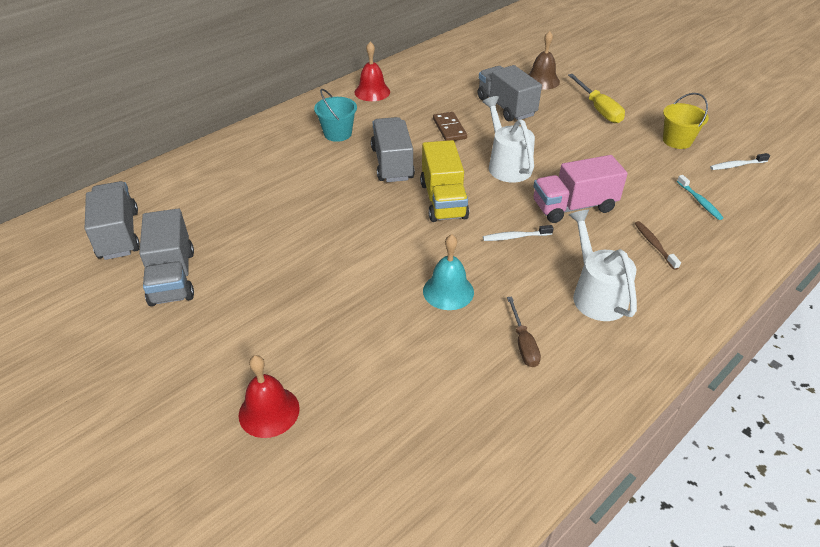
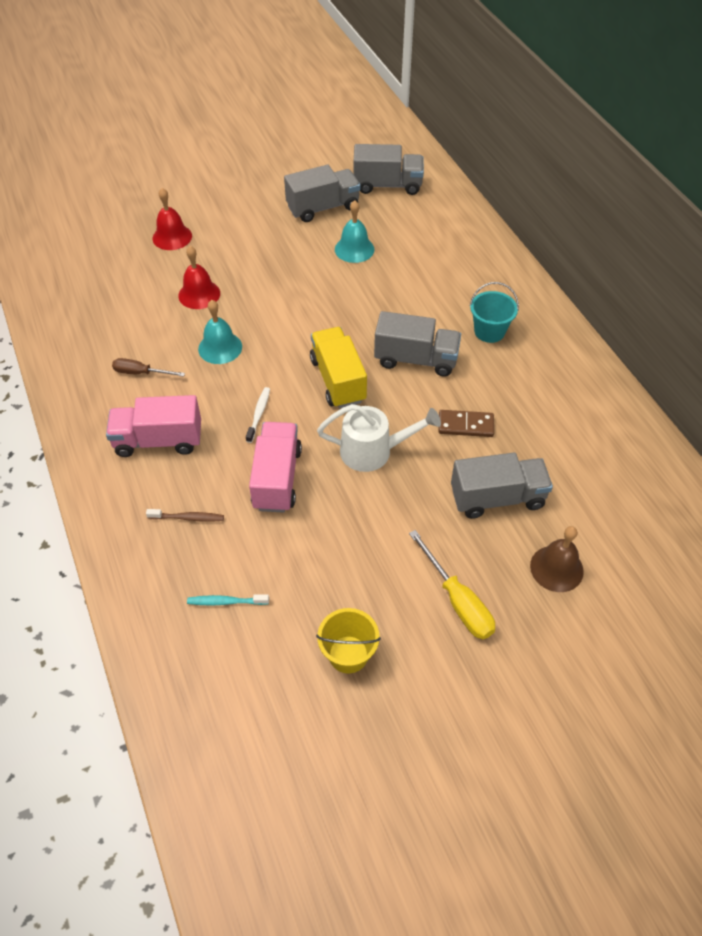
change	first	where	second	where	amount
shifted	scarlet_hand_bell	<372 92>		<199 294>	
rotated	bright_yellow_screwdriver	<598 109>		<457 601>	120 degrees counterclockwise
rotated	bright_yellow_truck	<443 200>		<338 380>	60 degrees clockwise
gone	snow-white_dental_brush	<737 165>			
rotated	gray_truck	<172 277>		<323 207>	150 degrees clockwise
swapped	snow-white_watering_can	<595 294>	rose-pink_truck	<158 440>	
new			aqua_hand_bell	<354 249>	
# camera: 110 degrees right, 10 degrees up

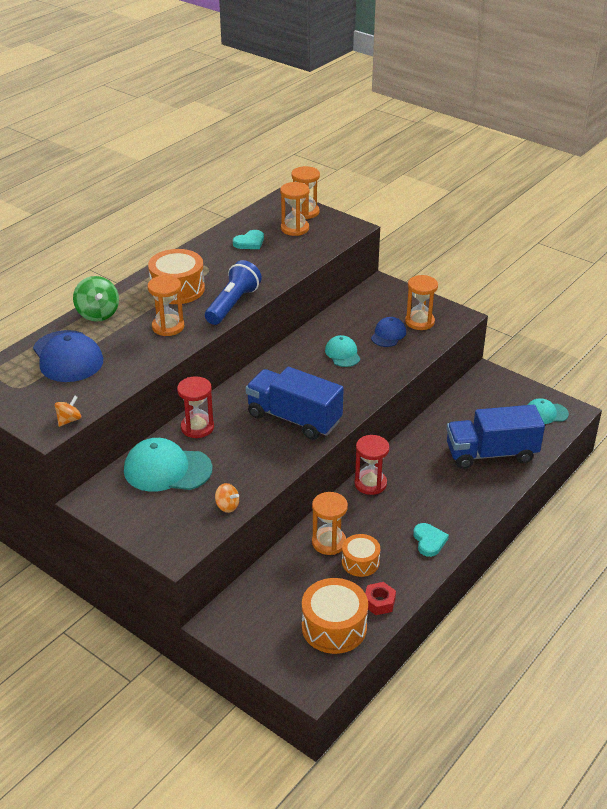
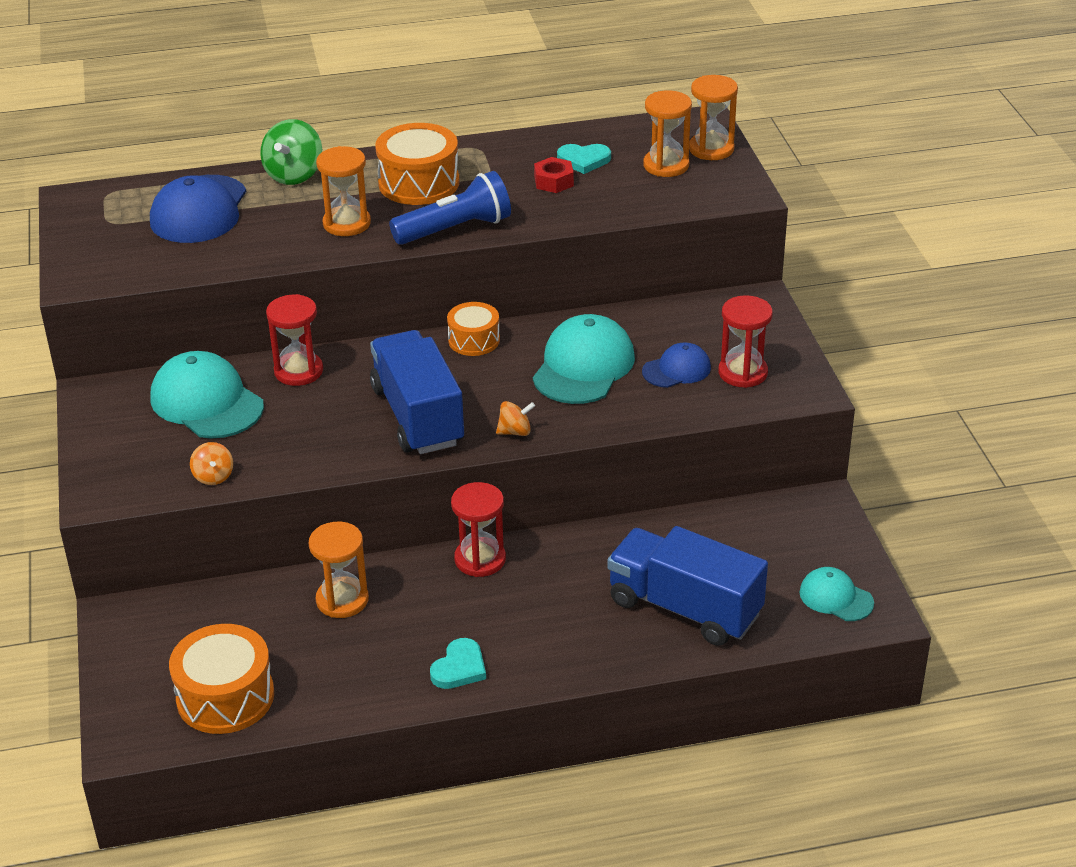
change	first	where	second	where	amount
repainted	orange_sandglass	<419 322>	scarlet_sandglass	<742 373>	
scaled	aqua_cap	<342 354>		<583 366>	x1.76
shifted	orange_toy_top	<69 420>		<515 432>	
shifted	orange_drum	<360 562>		<474 340>	
shifted	scarlet_hexagon_nut	<379 602>		<553 181>	
# camera: 40 degrees right, 0 degrees up

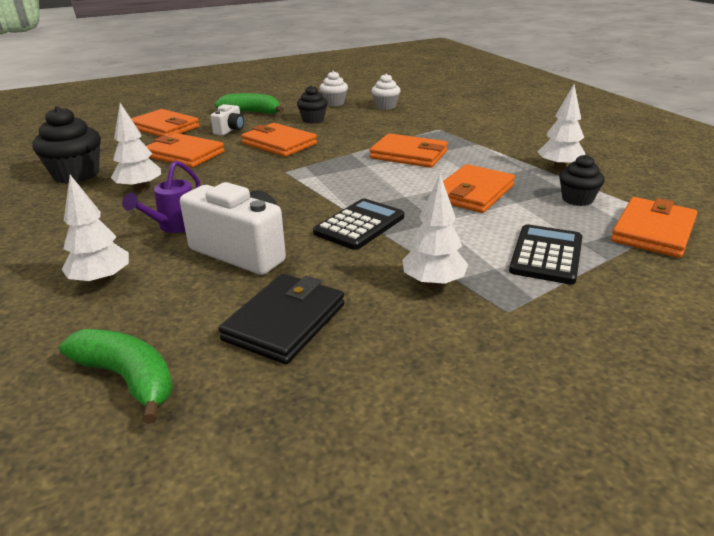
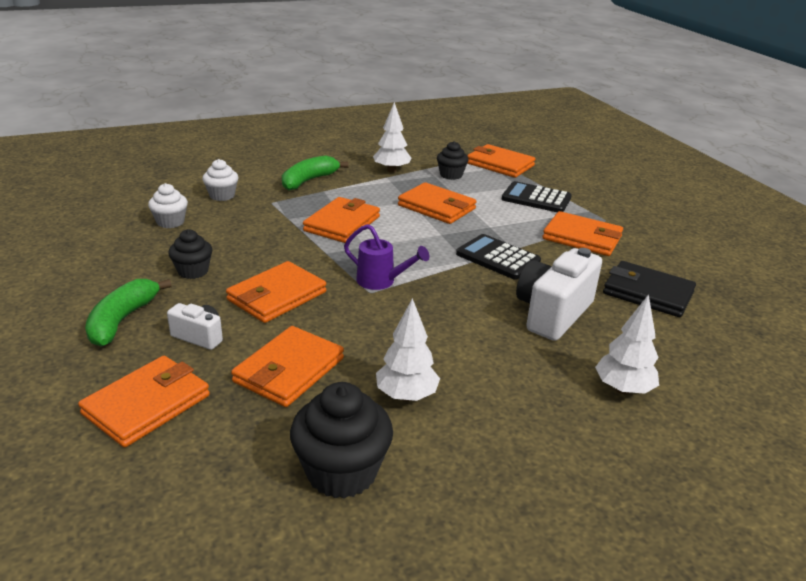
change	first	where	second	where	amount
shifted	snow-white_cupcake	<334 103>		<222 195>	
shifted	royal_purple_watering_can	<174 226>		<381 281>	
swapped	snow-white_toy_tree	<433 283>	orange_wallet	<582 238>	
shifted	leaf-green_banana	<128 378>		<309 180>	
# camera: 90 degrees left, 0 degrees up

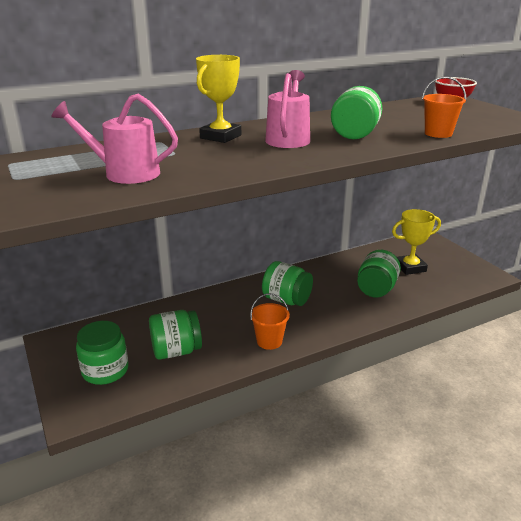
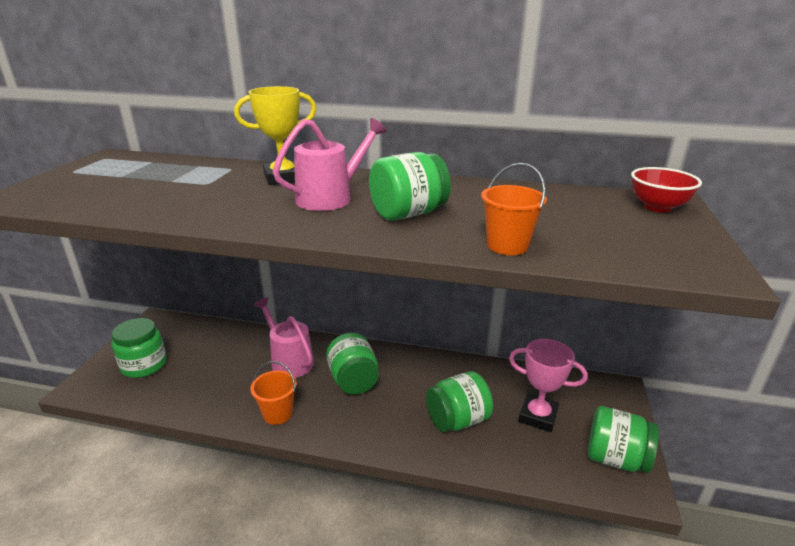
change	first	where	second	where	amount
shifted	rose-pink_watering_can	<125 173>		<289 360>	
repainted	bright_yellow_prize_cup	<410 267>	rose-pink_prize_cup	<538 416>	
shifted	leaf-green_preserve_jar	<176 351>		<615 458>	
# camera: 40 degrees right, 0 degrees up

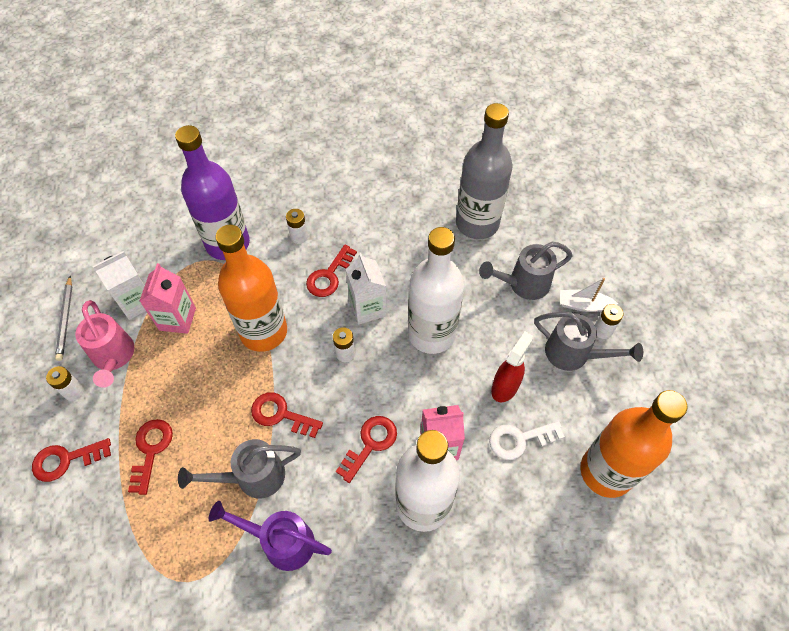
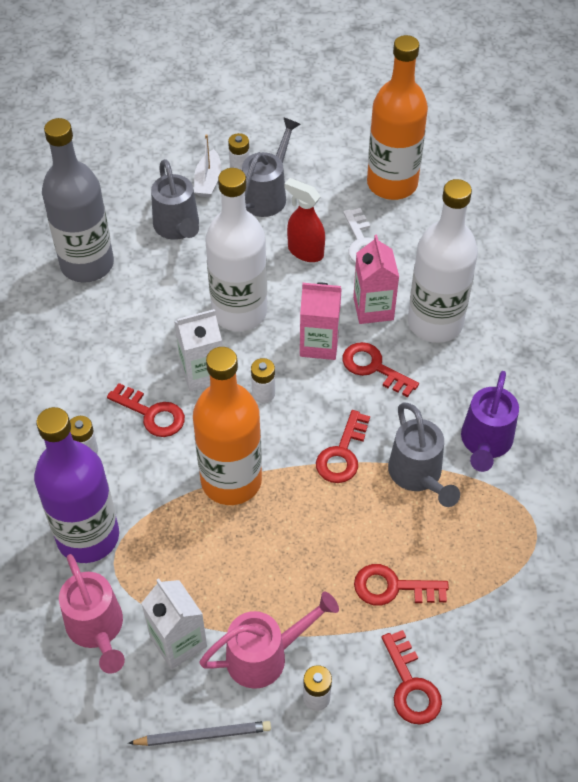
change	first	where	second	where	amount
shifted	rose-pink_carton	<177 319>		<319 344>	
new			rose-pink_watering_can	<97 629>	
# camera: 90 degrees left, 5 degrees down

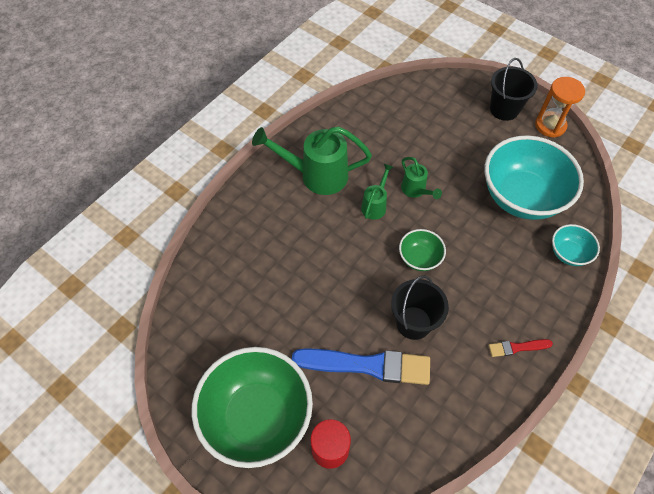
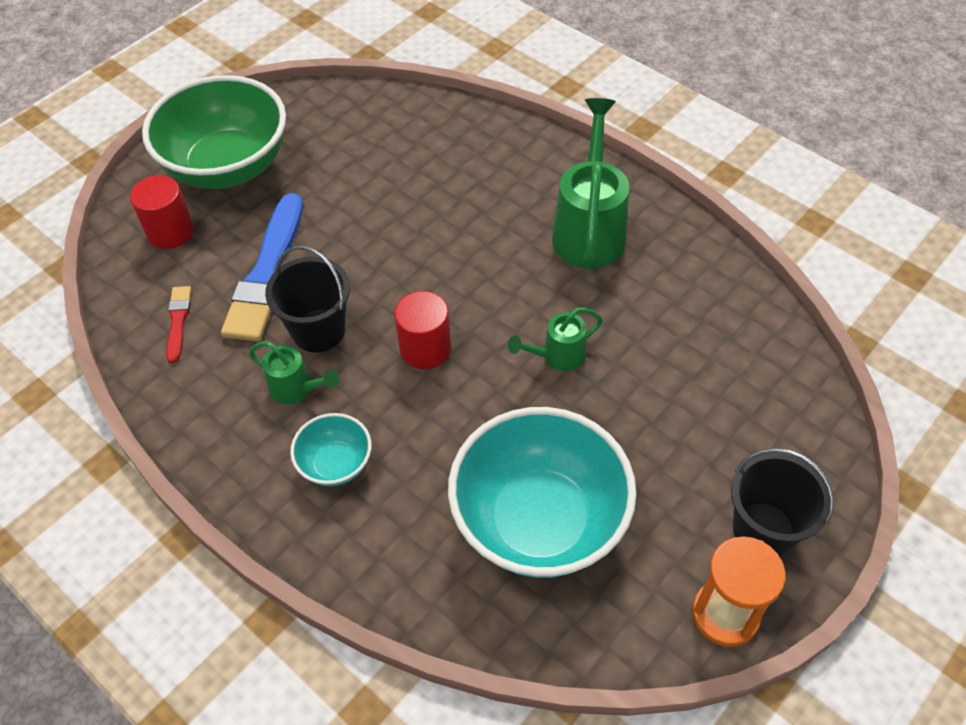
change	first	where	second	where	amount
shifted	leaf-green_watering_can	<375 205>		<296 389>	
shifted	aqua_serving_bowl	<568 253>		<335 464>	
swapped	leaf-green_serving_bowl	<419 258>	scarlet_cylinder	<425 348>	
shifted	scarlet_paintbrush	<517 347>		<178 321>	
# camera: 95 degrees right, 5 degrees down

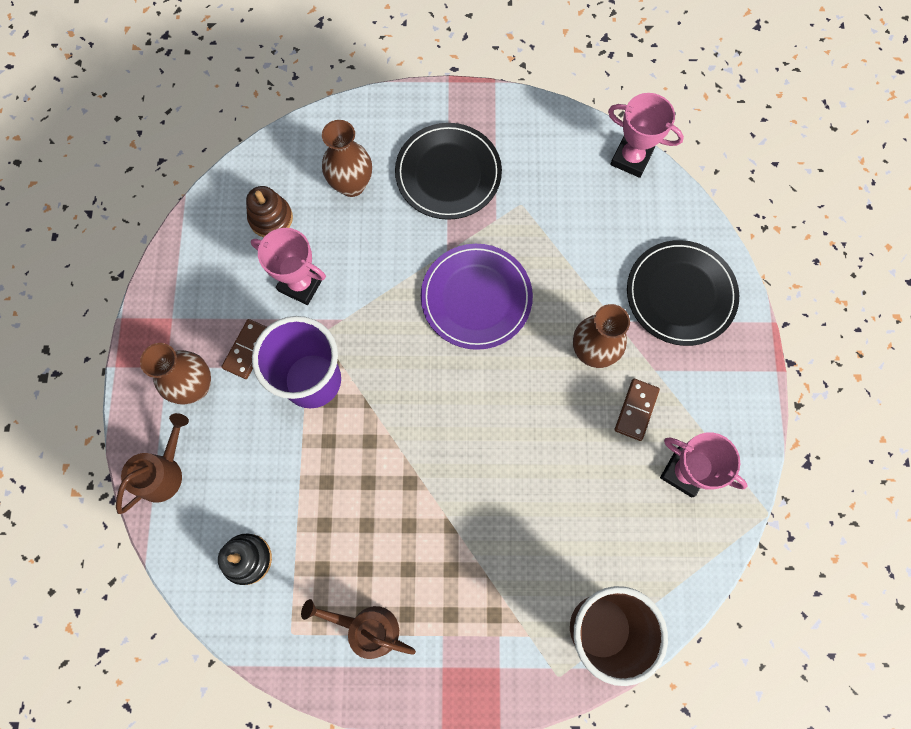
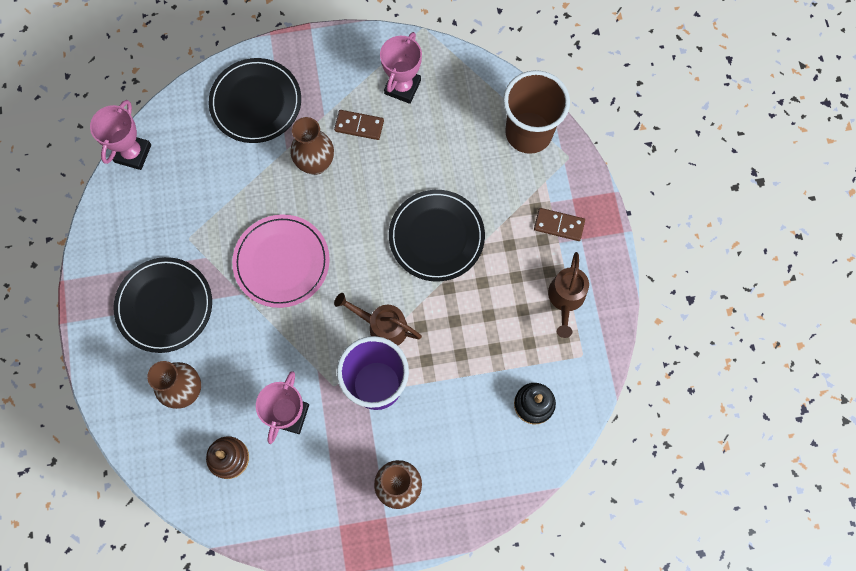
change	first	where	second	where	amount
repainted	royal_purple_dinner_plate	<476 298>	rose-pink_dinner_plate	<281 262>	
shifted	russet_domino	<248 349>		<559 225>	
shifted	russet_watering_can	<164 471>		<382 326>	
new			jet-black_dinner_plate	<436 237>	
# camera: 100 degrees left, 0 degrees up

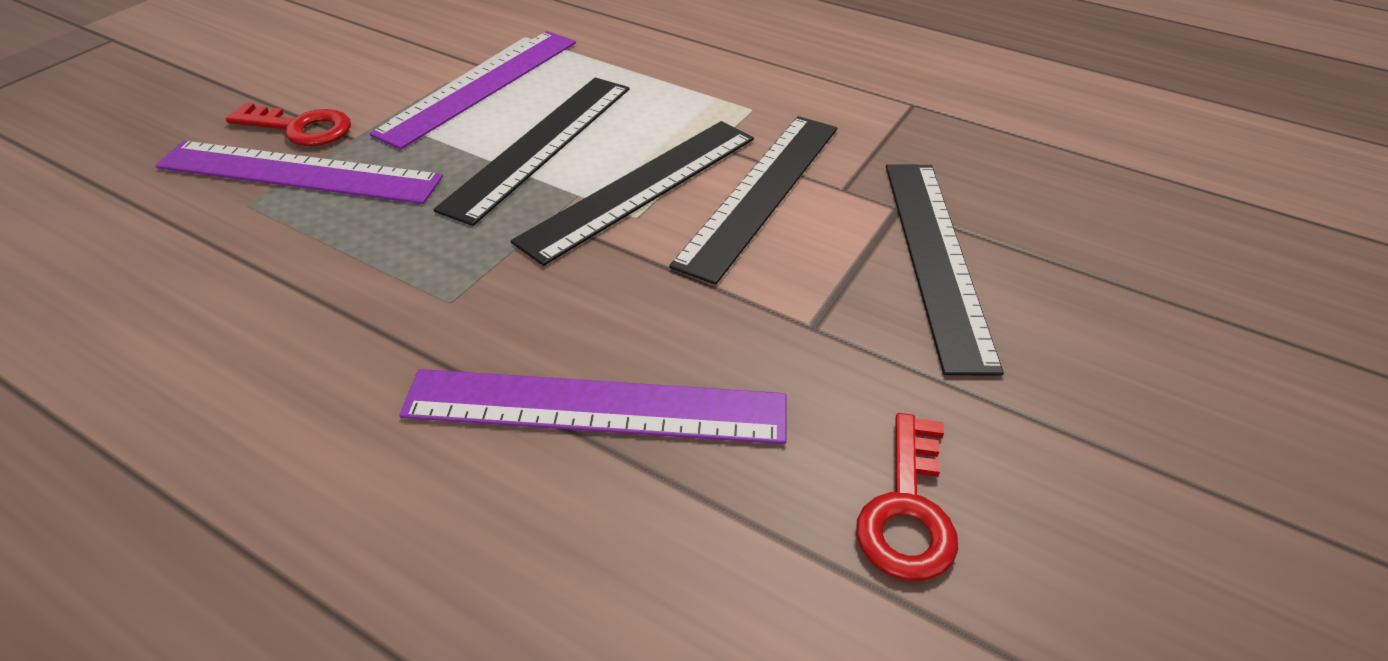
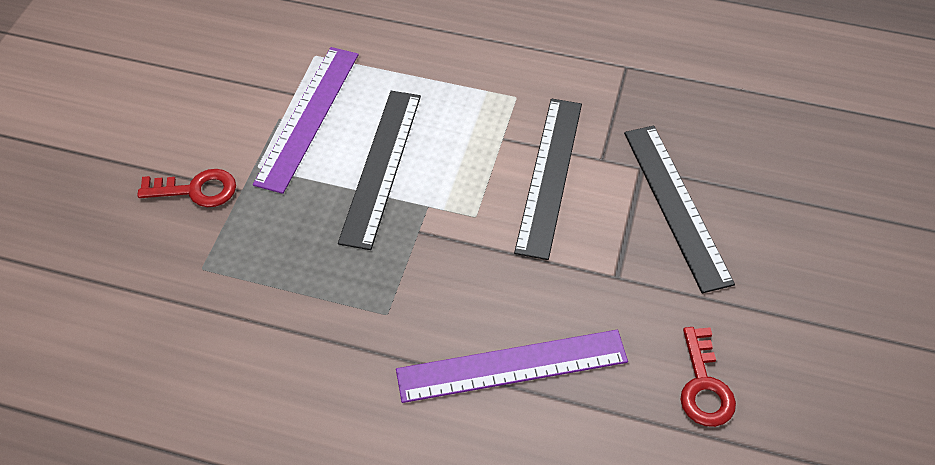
change	first	where	second	where	amount
gone	jet-black_measuring_stick	<641 188>			
gone	royal_purple_measuring_stick	<299 172>			
# camera: 15 degrees left, 10 degrees up

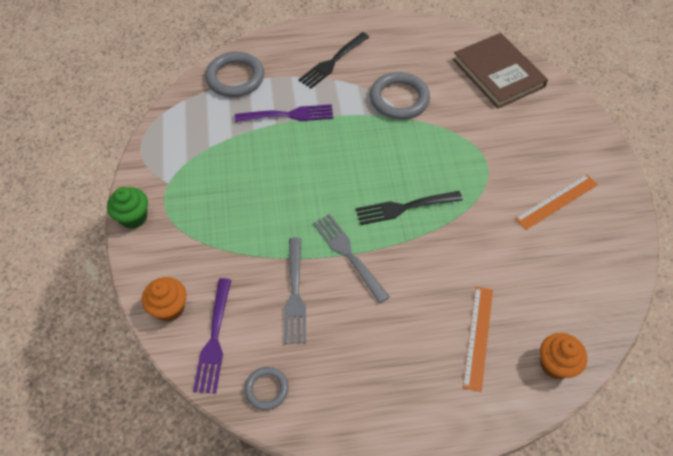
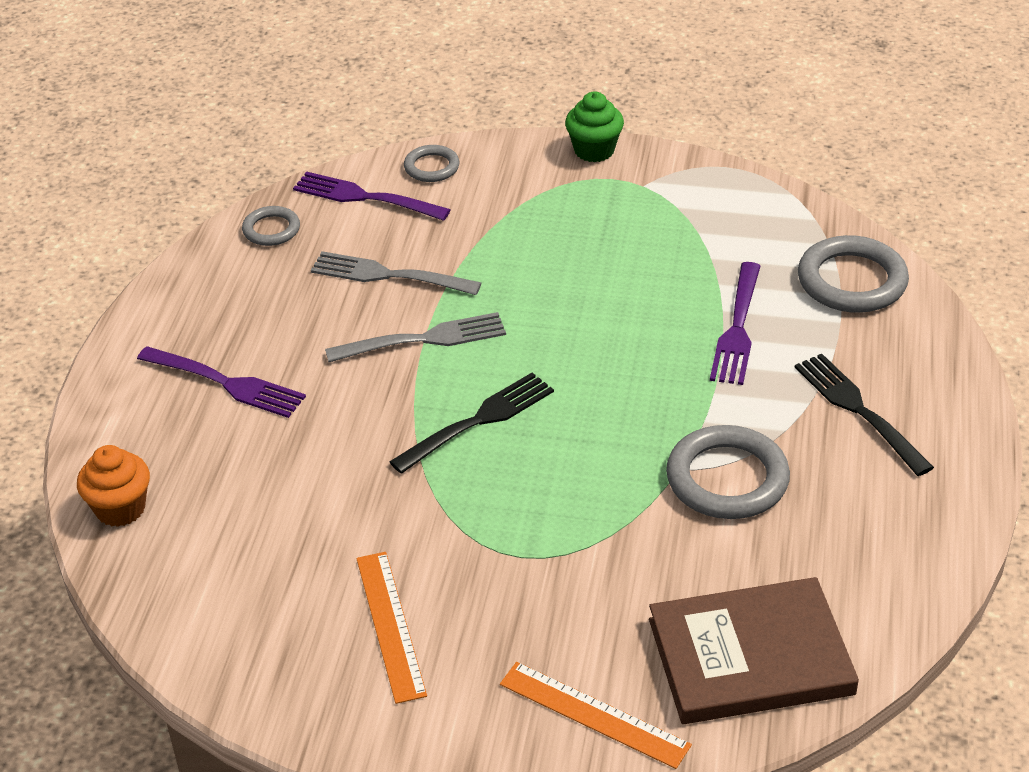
change	first	where	second	where	amount
rotated	jet-black_dinner_fork	<405 207>		<477 422>	45 degrees clockwise
swapped	orange_cupcake	<169 308>	gray_hoop	<431 167>	
shifted	orange_measuring_stick	<478 337>		<594 714>	
new			royal_purple_dinner_fork	<225 383>	
# camera: 110 degrees right, 15 degrees down

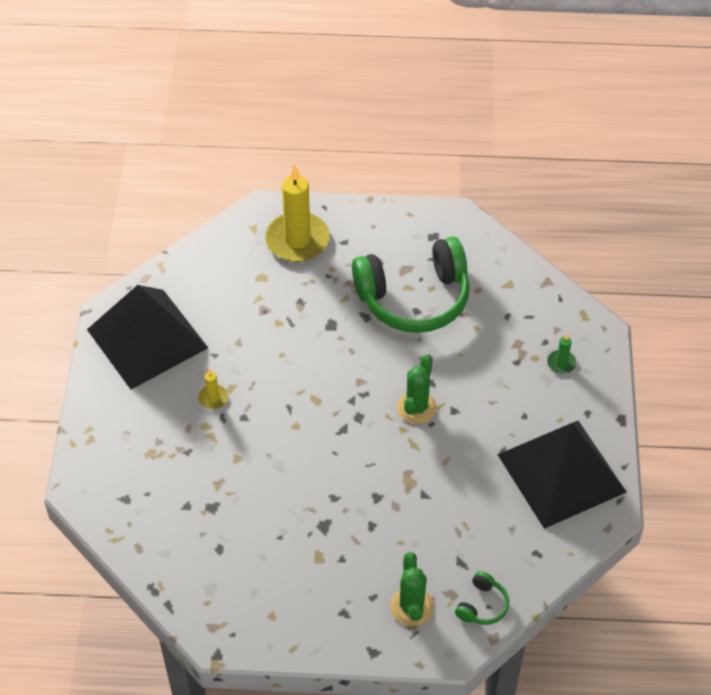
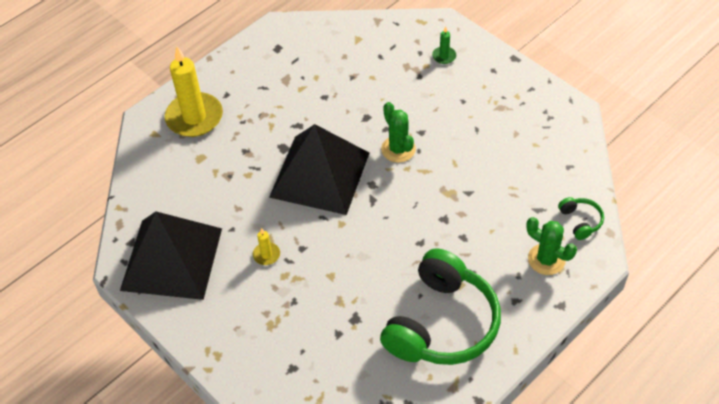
change	first	where	second	where	amount
shifted	leaf-green_over-ear_headphones	<414 298>		<442 323>	
shifted	jet-black_pyramid_shape	<561 473>		<320 174>	
# camera: 45 degrees left, 0 degrees up

